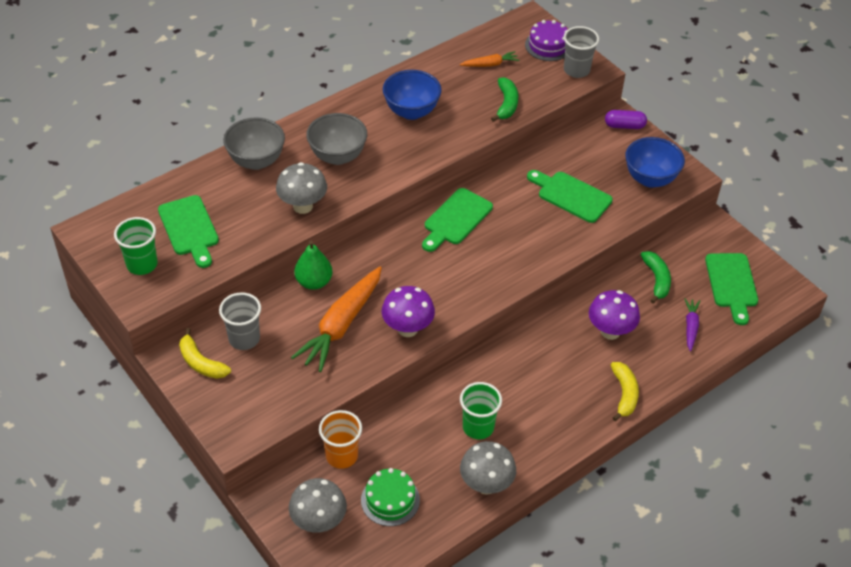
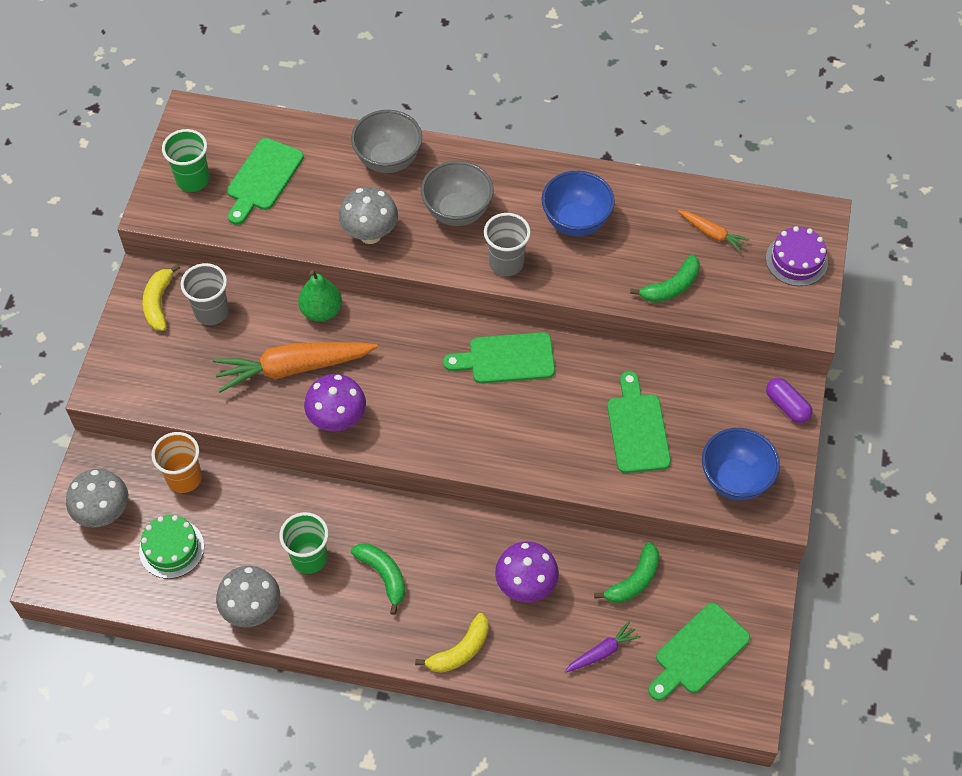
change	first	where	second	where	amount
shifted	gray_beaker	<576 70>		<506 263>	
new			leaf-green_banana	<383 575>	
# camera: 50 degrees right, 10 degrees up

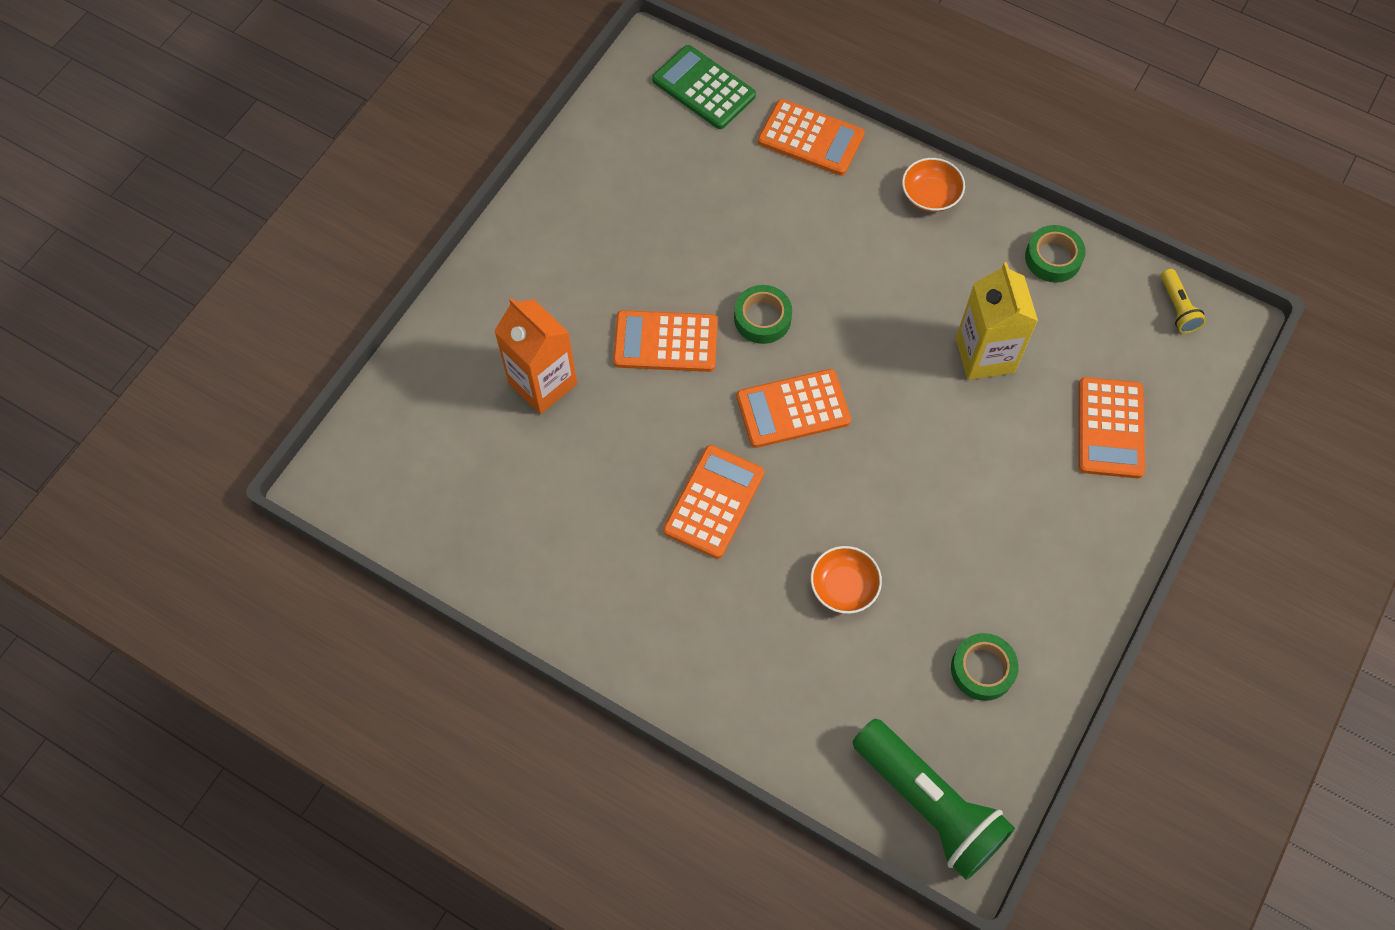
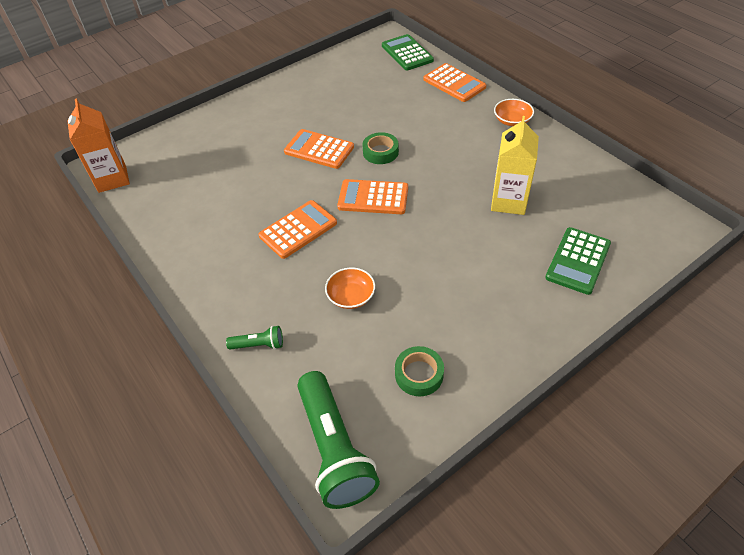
change	first	where	second	where	amount
gone	leaf-green_sticky_tape	<1053 258>			
gone	bright_yellow_flashlight	<1177 308>			
shifted	orange_carton	<542 383>		<112 179>	
repainted	orange_pocket_calculator	<1110 428>	leaf-green_pocket_calculator	<578 261>	
new			leaf-green_flashlight	<259 345>	
# camera: 25 degrees right, 15 degrees down

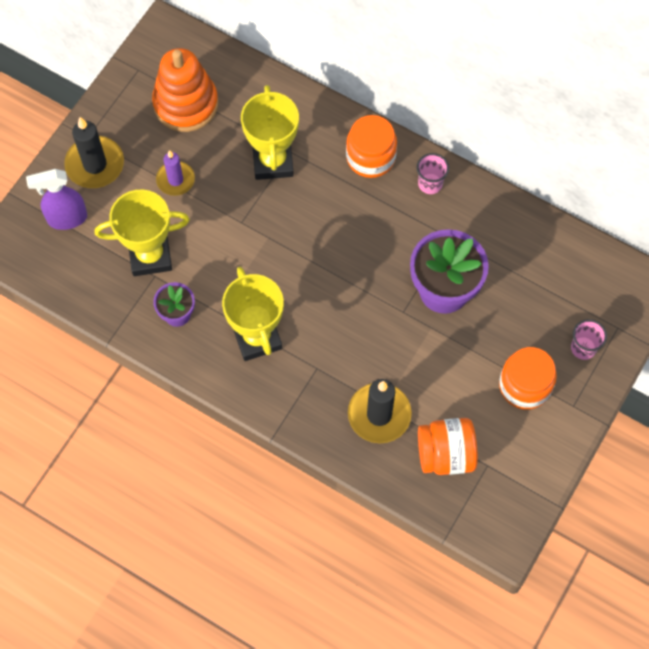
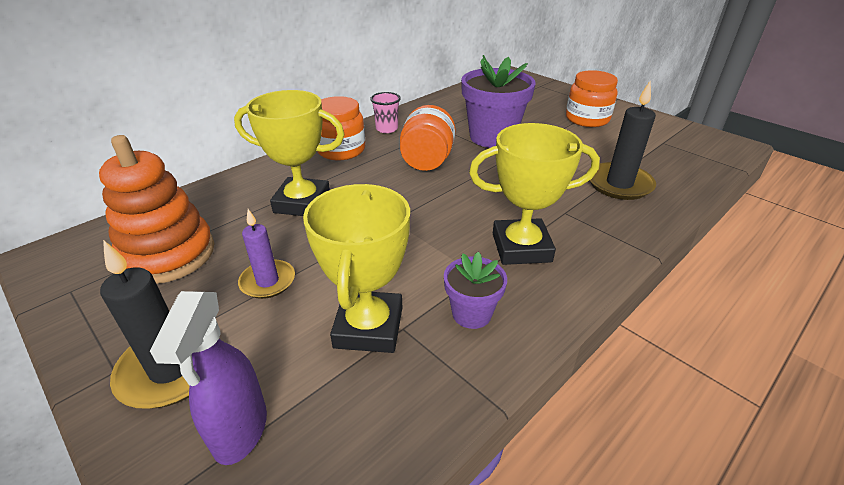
change	first	where	second	where	amount
gone	rose-pink_beaker	<583 348>			
shifted	orange_preserve_jar	<445 454>		<427 161>	
# camera: 75 degrees left, 30 degrees down

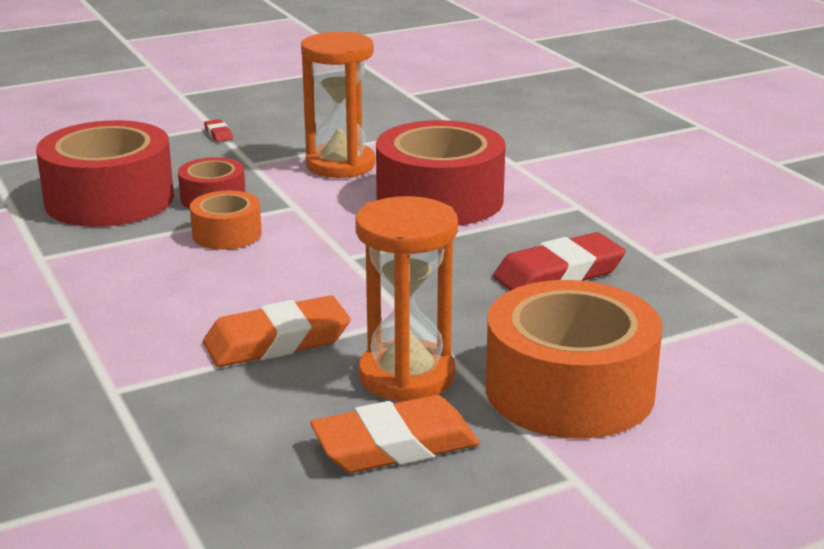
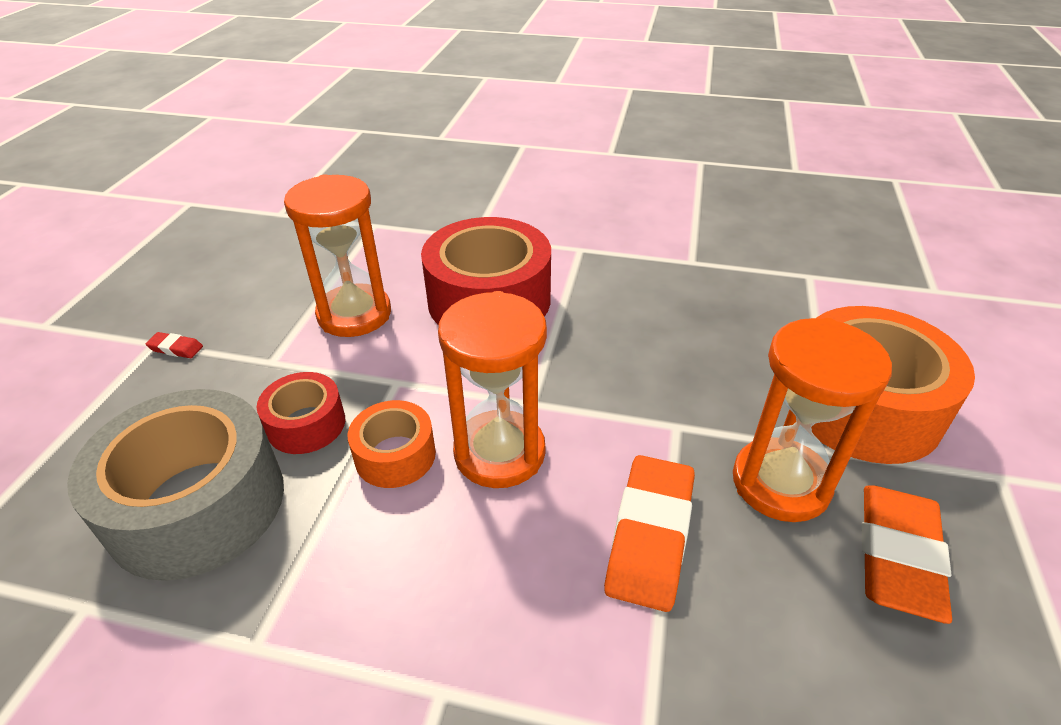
change	first	where	second	where	amount
repainted	scarlet_sticky_tape	<109 199>	gray_sticky_tape	<197 504>	
gone	scarlet_gum_eraser	<559 274>			
new			orange_sandglass	<499 452>	
# camera: 50 degrees left, 15 degrees up

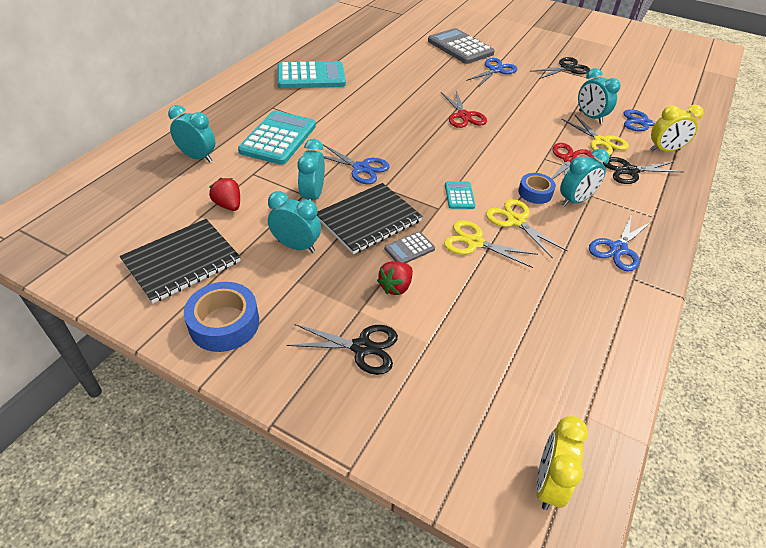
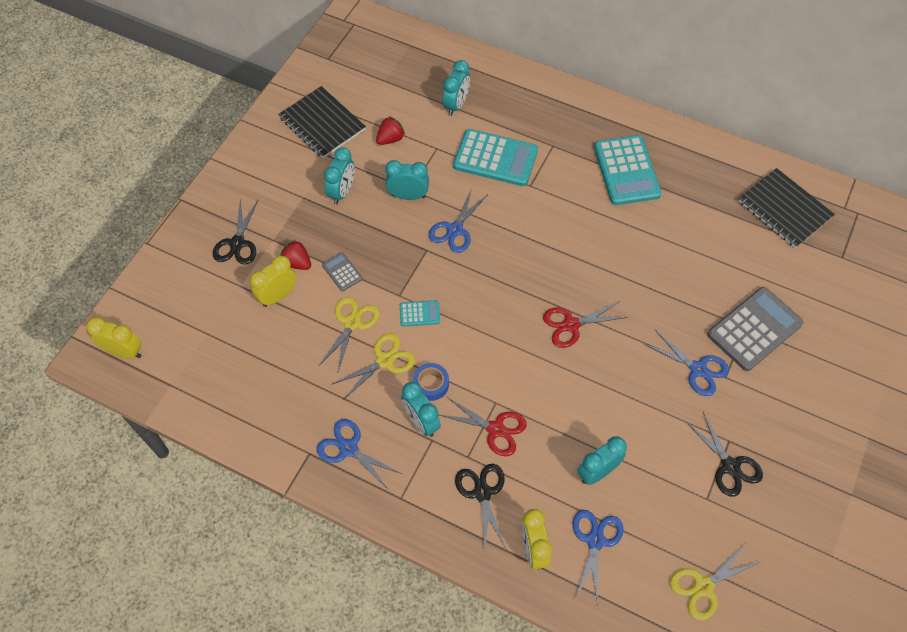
change	first	where	second	where	amount
shifted	bright_yellow_pair_of_scissors	<601 142>		<703 586>	
shifted	jet-black_notebook	<368 219>		<784 209>	
gone	royal_blue_sticky_tape	<224 323>			
new			bright_yellow_alarm_clock	<278 296>	
# camera: 90 degrees right, 15 degrees up

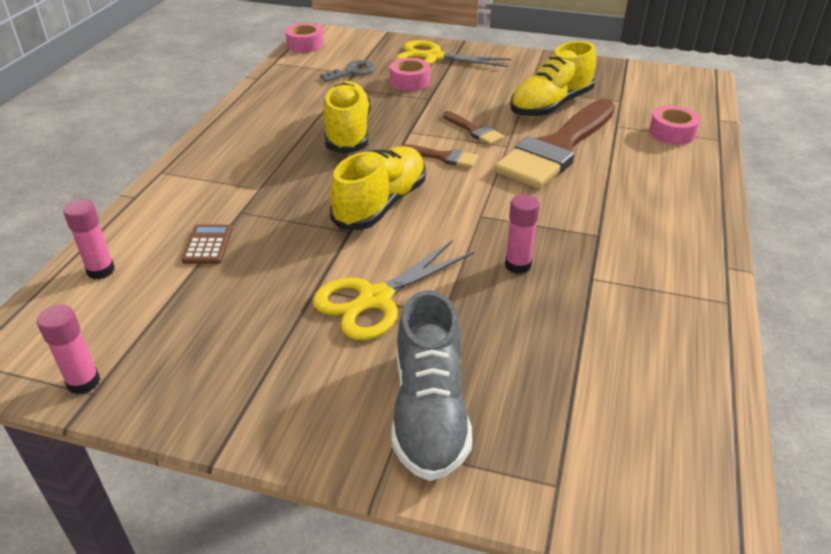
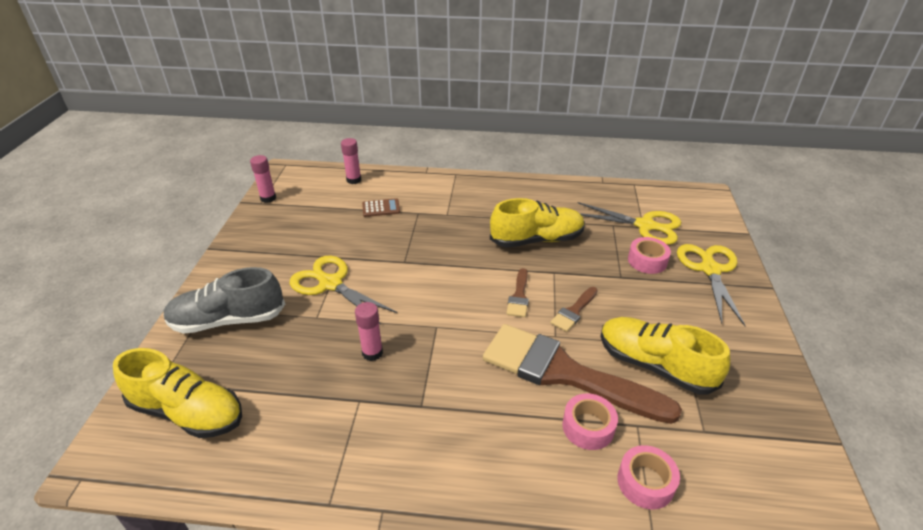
change	first	where	second	where	amount
shifted	rose-pink_sticky_tape	<305 44>		<588 427>	
swapped	gray_door_key	<353 71>	bright_yellow_pair_of_scissors	<645 226>	
shifted	bright_yellow_sneaker	<381 204>		<188 412>	
# camera: 80 degrees right, 0 degrees up

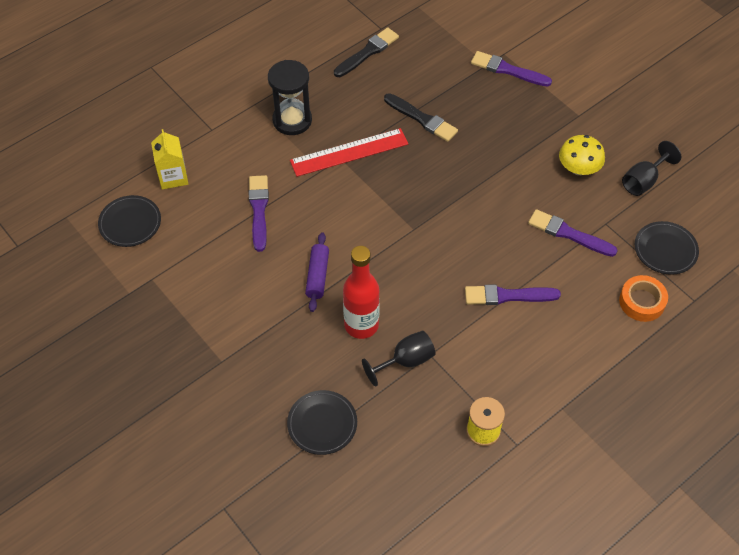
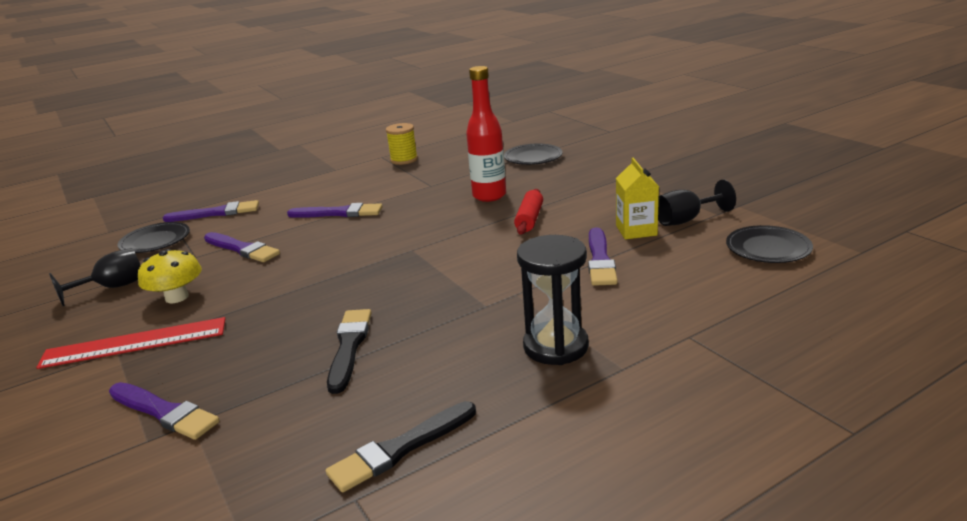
change	first	where	second	where	amount
rotated	jet-black_paintbrush	<422 119>		<349 347>	45 degrees clockwise
shifted	scarlet_measuring_stick	<349 152>		<134 343>	
shifted	bright_yellow_carton	<173 177>		<636 230>	
repainted	royal_purple_rolling_pin	<317 276>	scarlet_rolling_pin	<529 219>	
swapped	orange_sticky_tape	<642 302>	royal_purple_paintbrush	<216 213>	
shifted	jet-black_goblet	<405 361>		<686 220>	
# camera: 170 degrees left, 30 degrees down

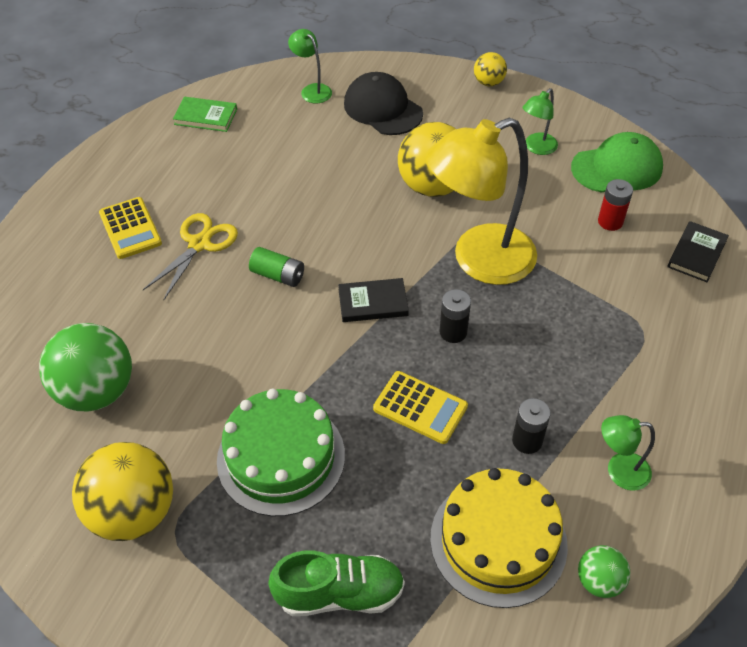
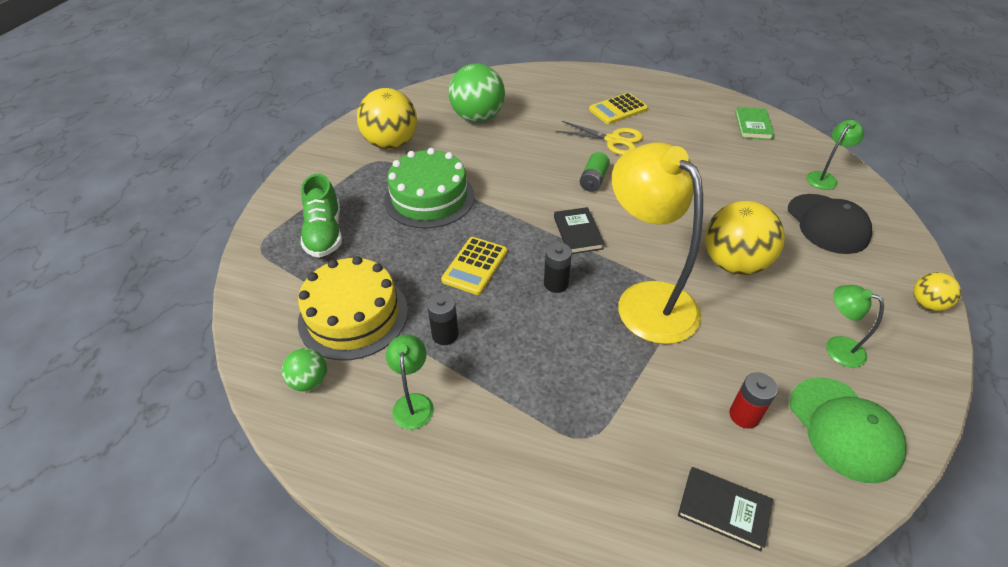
change	first	where	second	where	amount
rotated	jet-black_cap	<382 108>		<827 224>	120 degrees clockwise
# camera: 85 degrees right, 5 degrees down

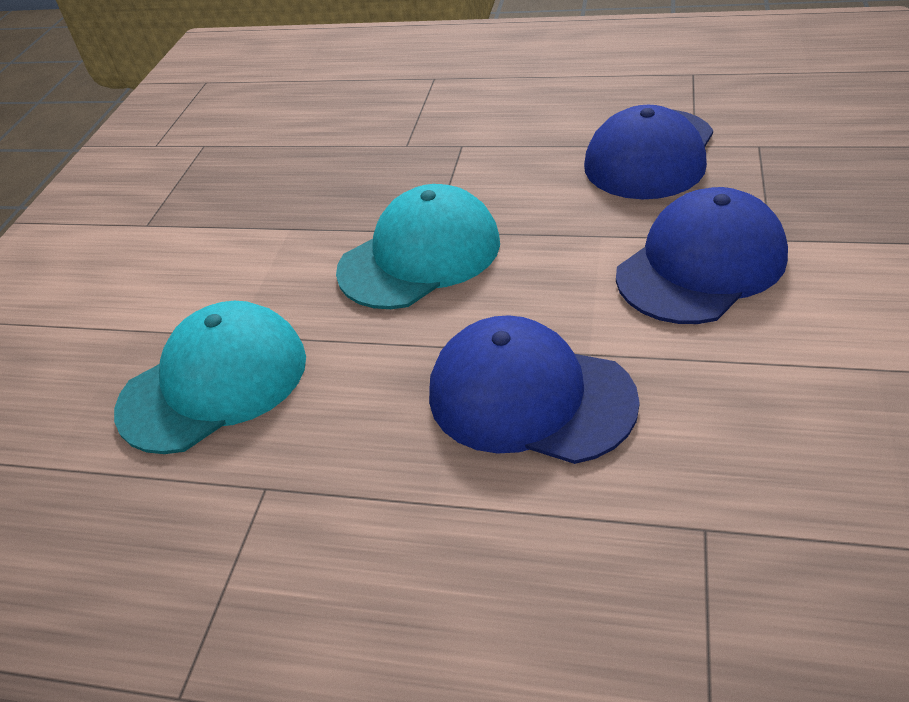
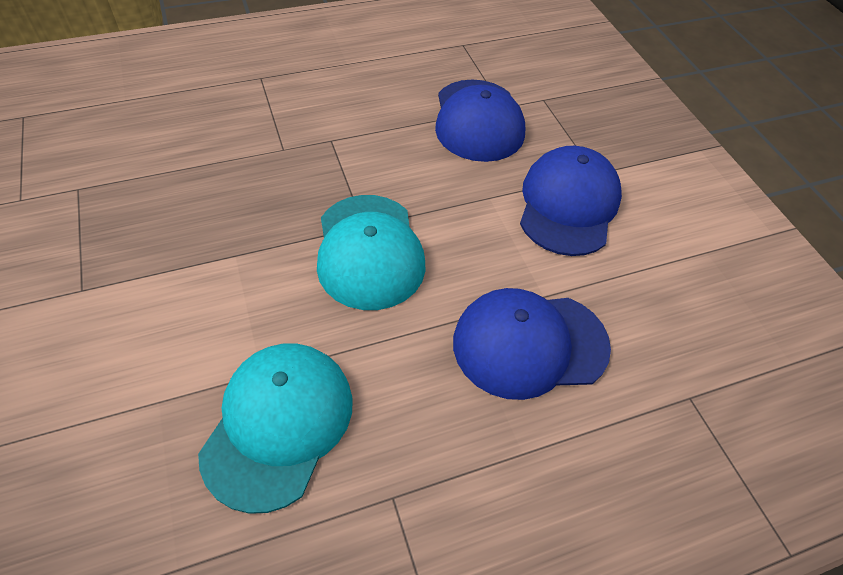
change	first	where	second	where	amount
rotated	aqua_cap	<420 256>		<369 251>	150 degrees clockwise
# camera: 40 degrees left, 10 degrees up

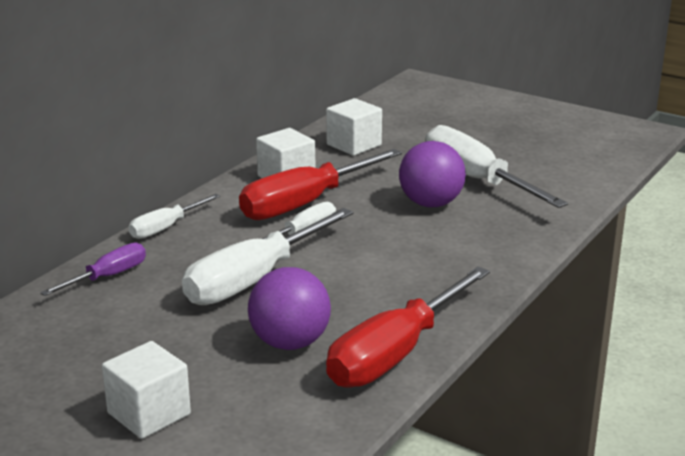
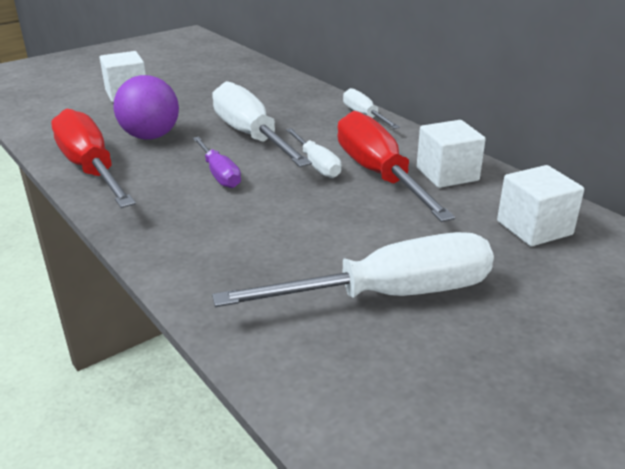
change	first	where	second	where	amount
gone	royal_purple_ball	<431 203>			
shifted	royal_purple_screwdriver	<108 277>		<219 174>	
# camera: 110 degrees right, 5 degrees up

